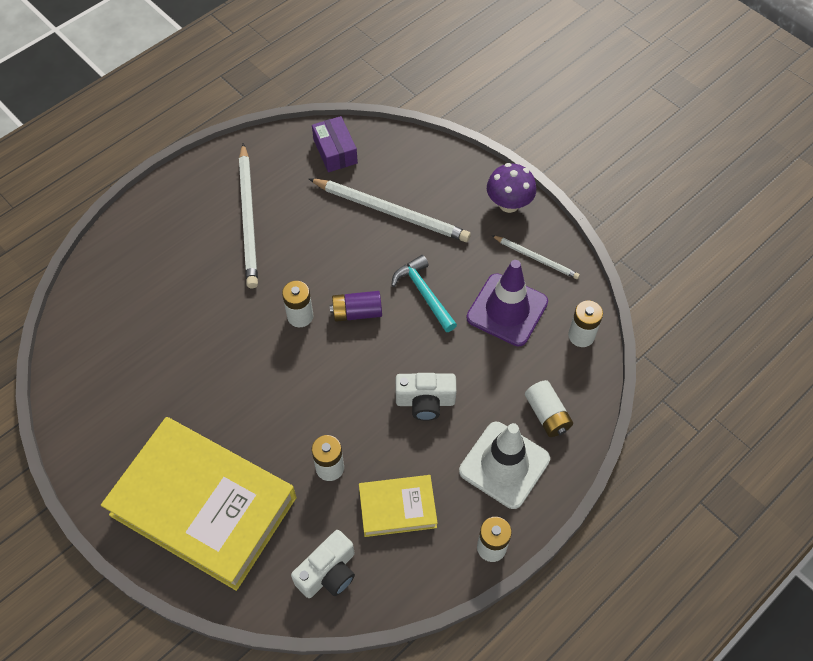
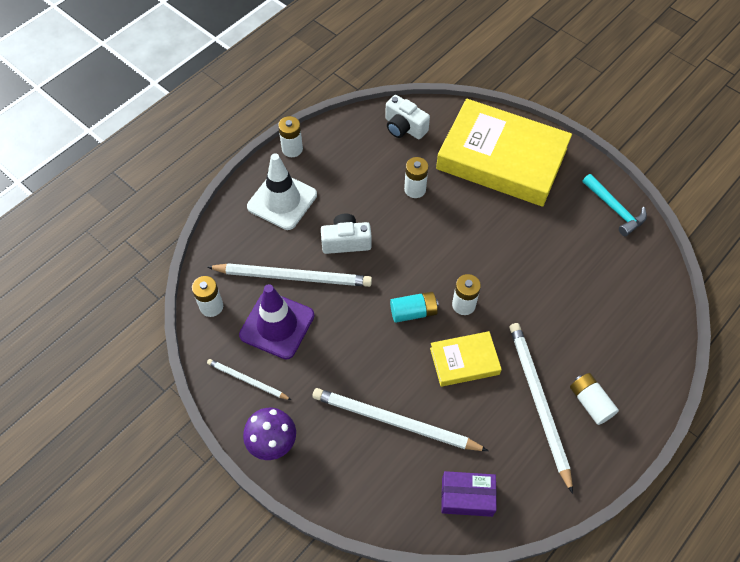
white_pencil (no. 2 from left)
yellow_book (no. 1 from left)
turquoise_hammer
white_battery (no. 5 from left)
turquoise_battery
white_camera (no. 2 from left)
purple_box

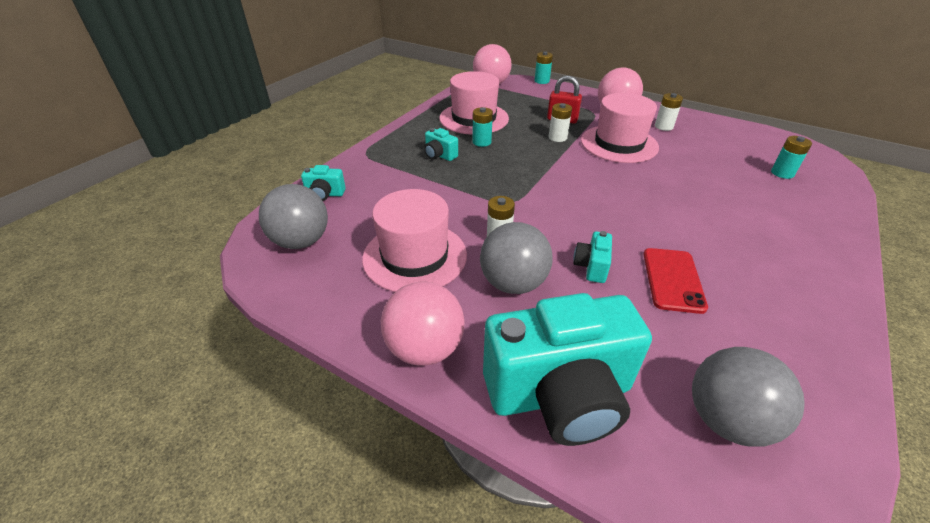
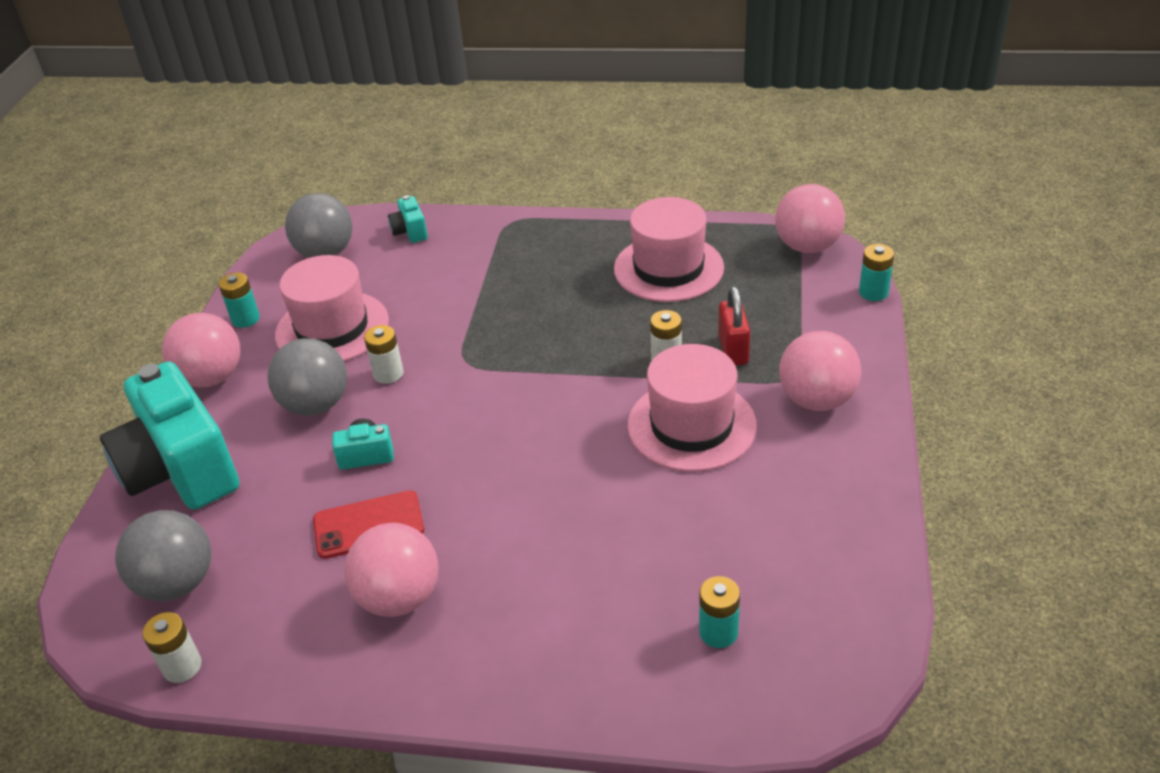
turquoise_camera (no. 2 from left in the first image)
pink_ball (no. 2 from left)
turquoise_battery (no. 1 from left)
white_battery (no. 1 from left)

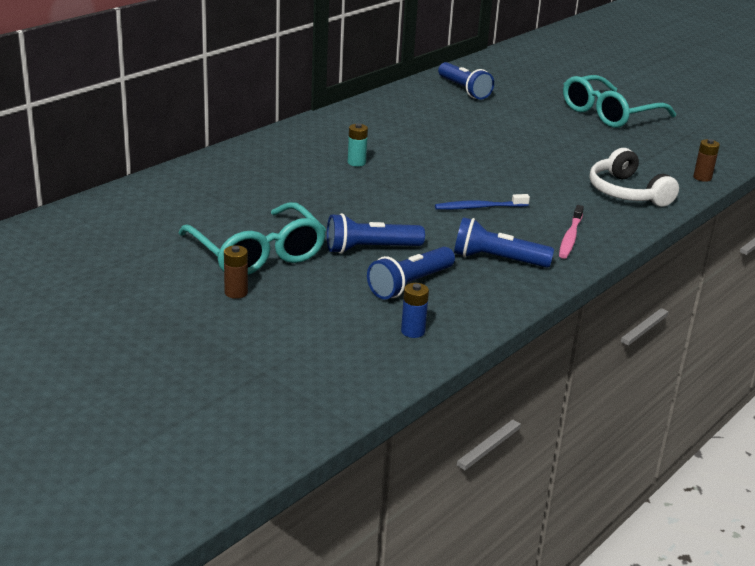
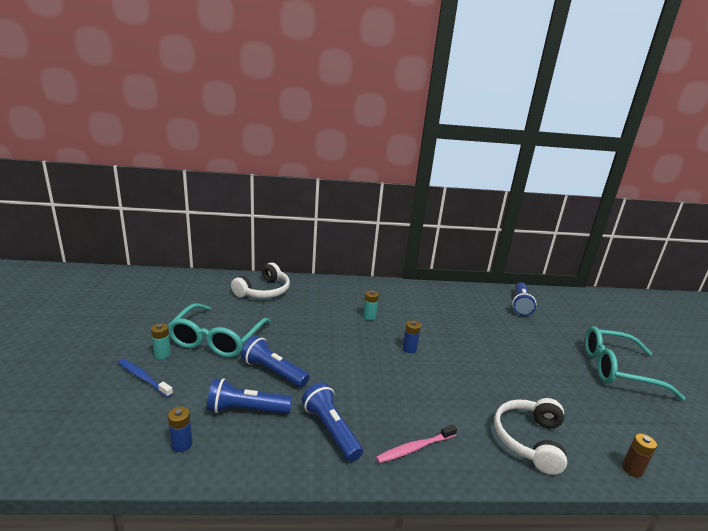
white_headphones (no. 1 from left)
blue_battery (no. 2 from left)
blue_toothbrush
turquoise_battery (no. 1 from left)

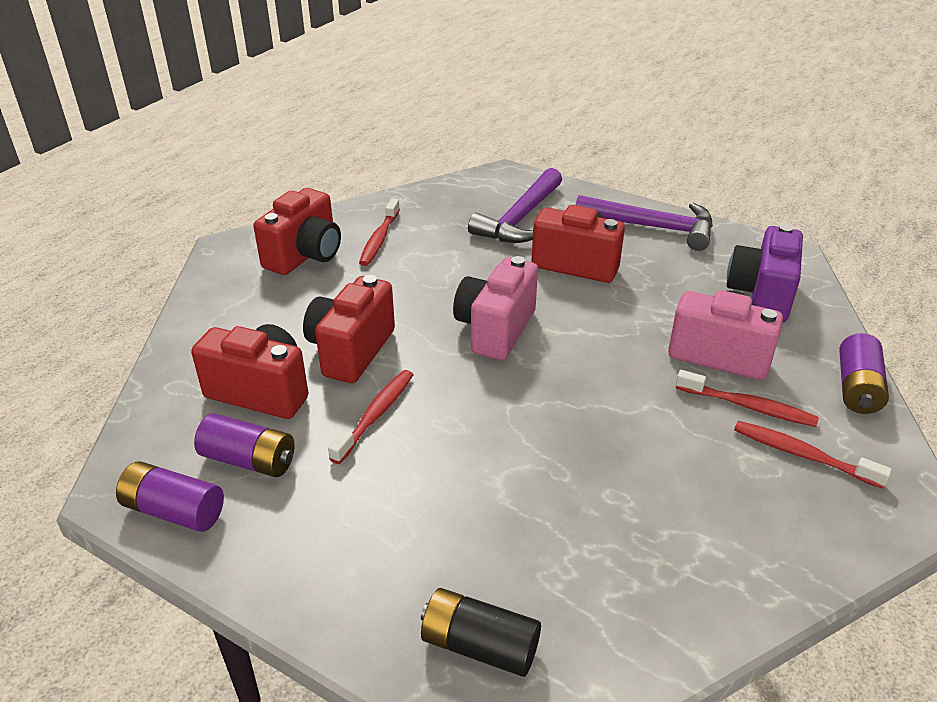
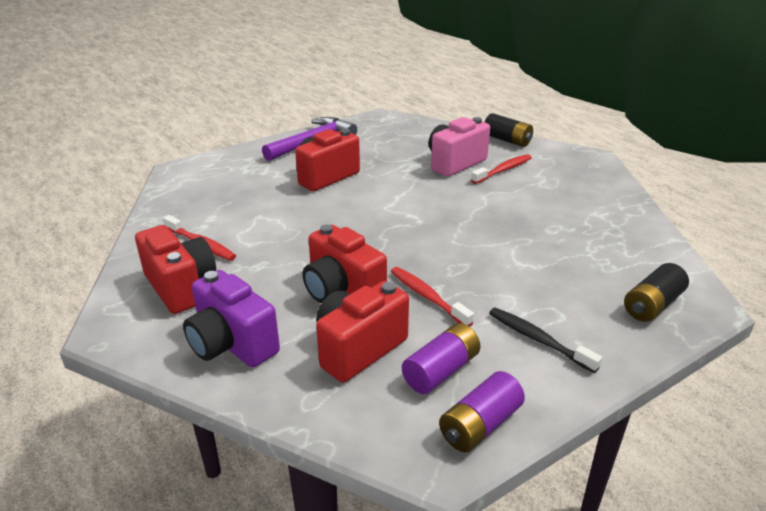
pink_camera (no. 1 from left in the first image)
purple_hammer (no. 1 from left in the first image)
red_toothbrush (no. 4 from left in the first image)
black_toothbrush
purple_camera
black_battery (no. 1 from left)

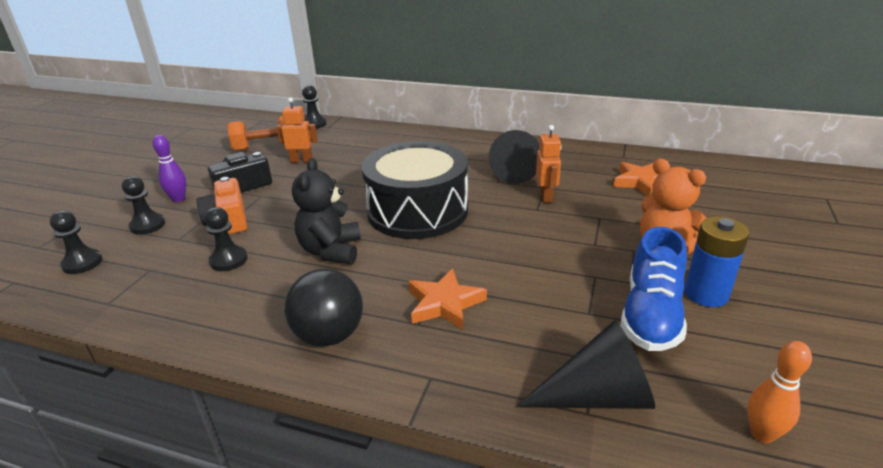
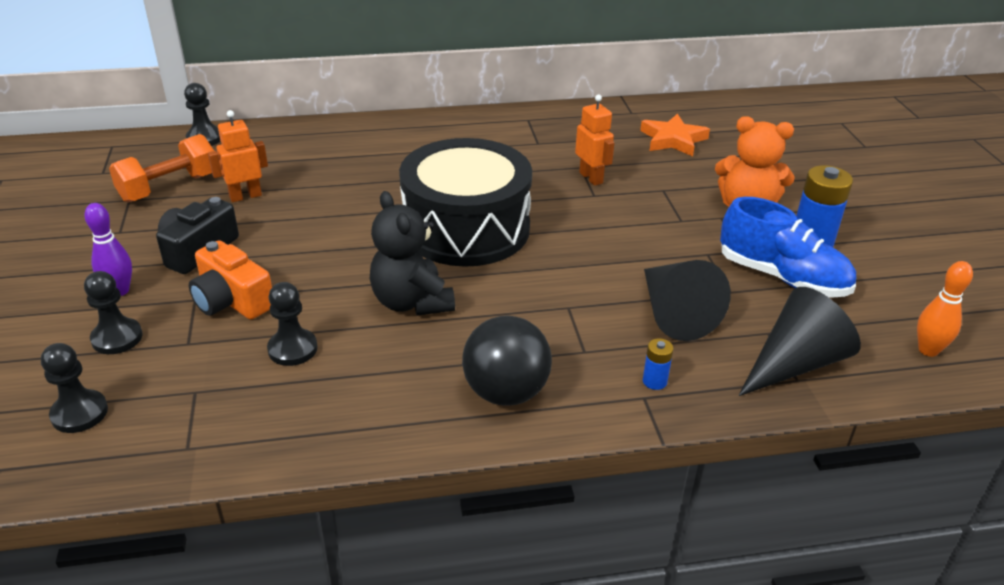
orange_star (no. 1 from left in the first image)
blue_battery (no. 1 from left)
black_cone (no. 1 from left)
blue_shoe

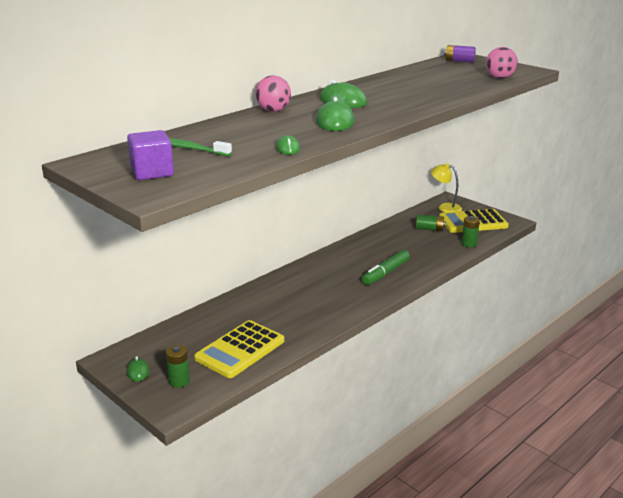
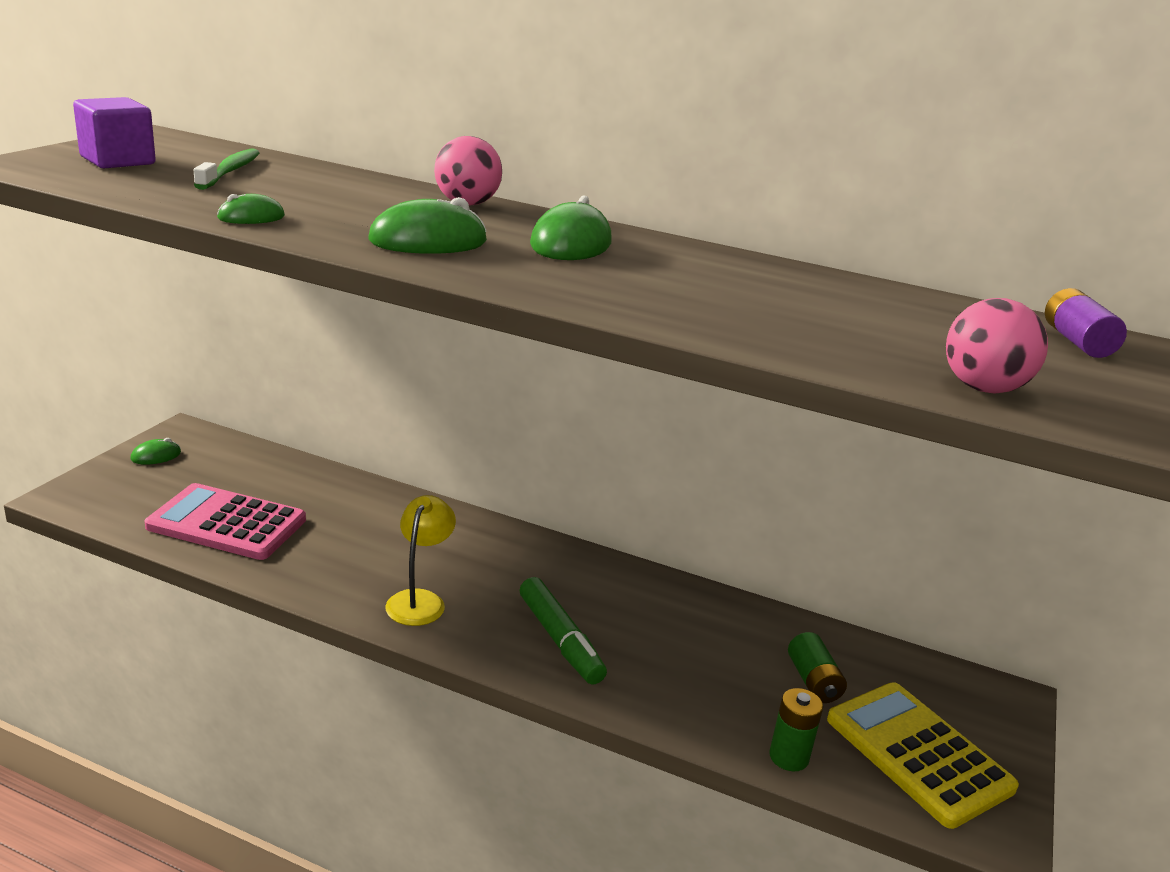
green_battery (no. 1 from left in the first image)
yellow_lamp
pink_calculator
green_marker

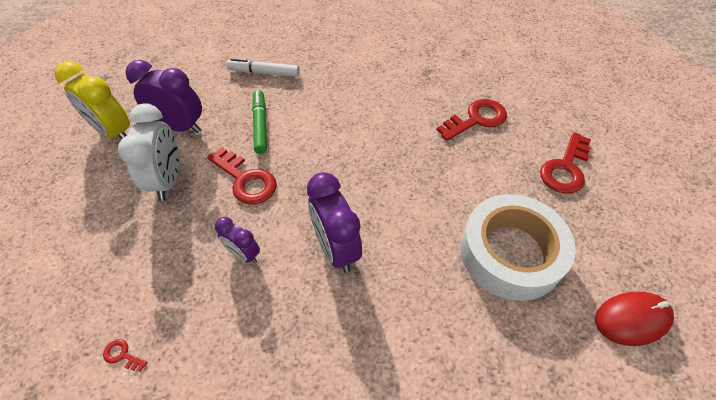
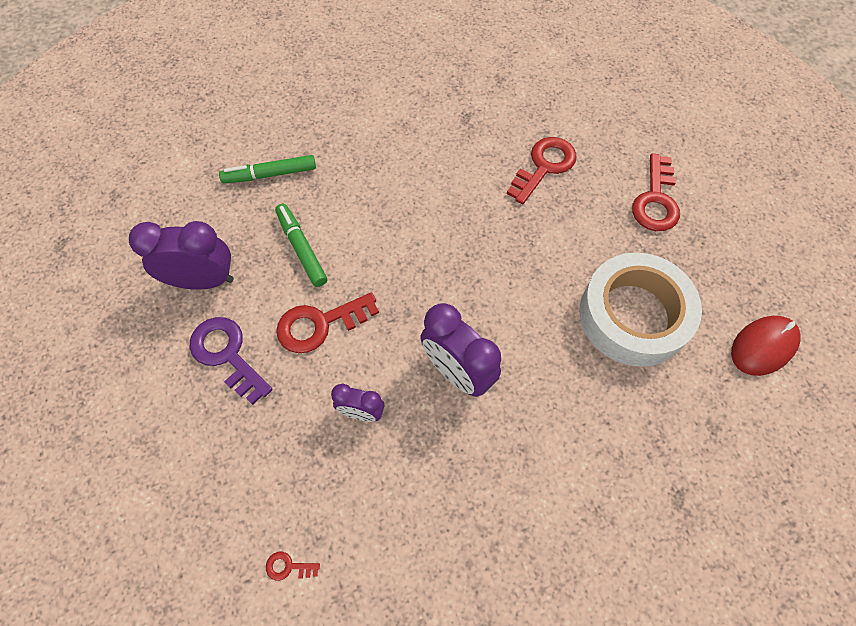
yellow_clock
purple_key
green_marker (no. 1 from left)
red_key (no. 2 from left)

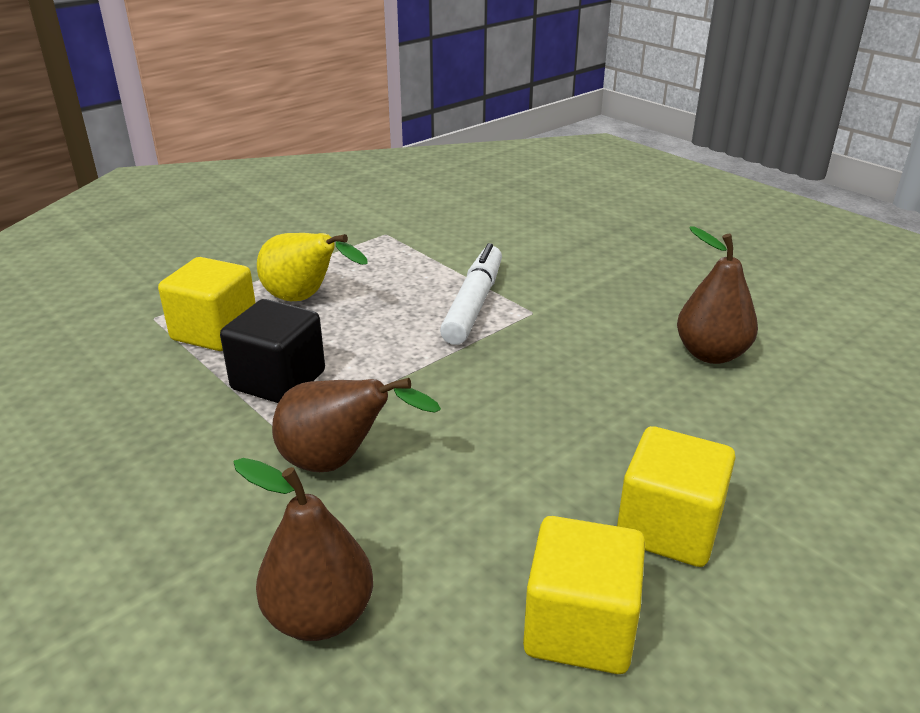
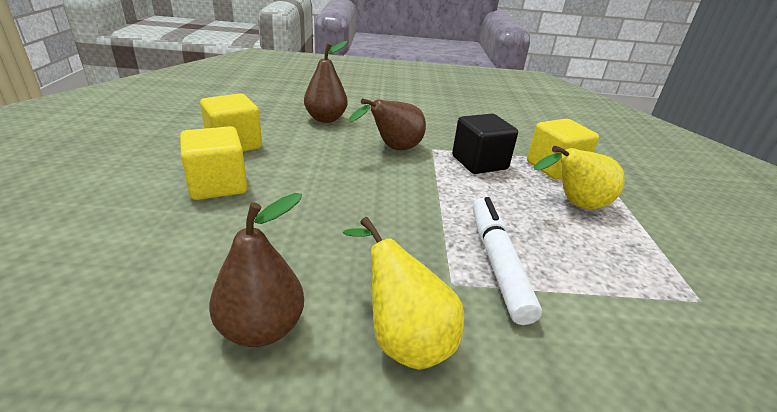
yellow_pear (no. 1 from left)
white_marker

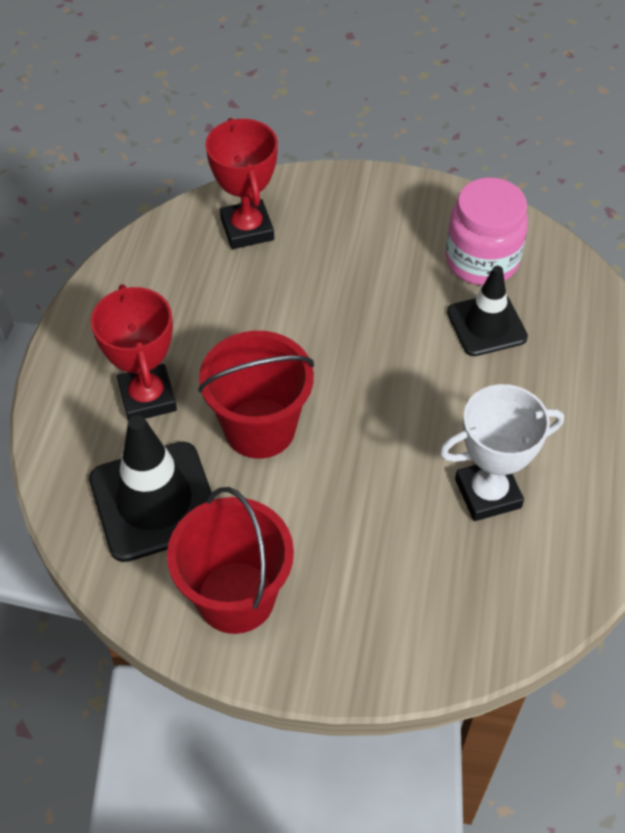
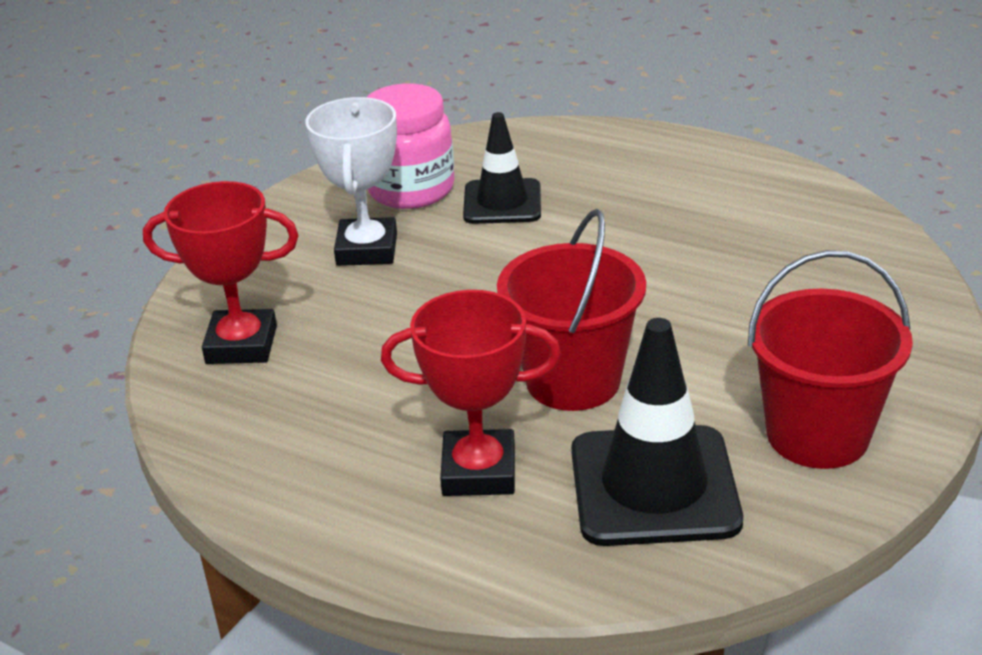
white_trophy

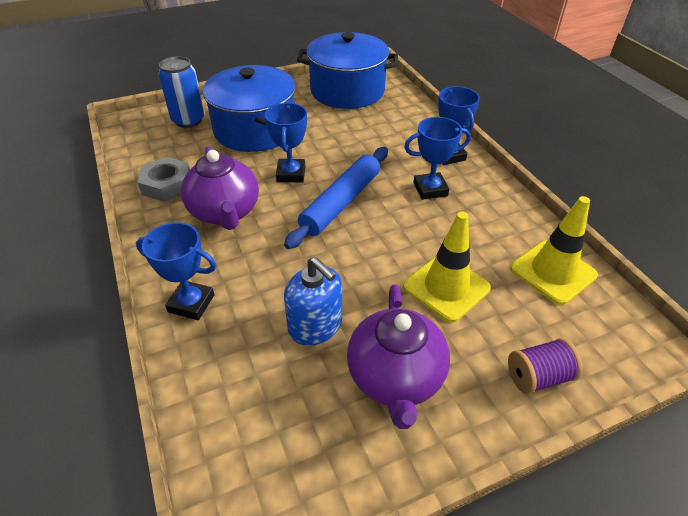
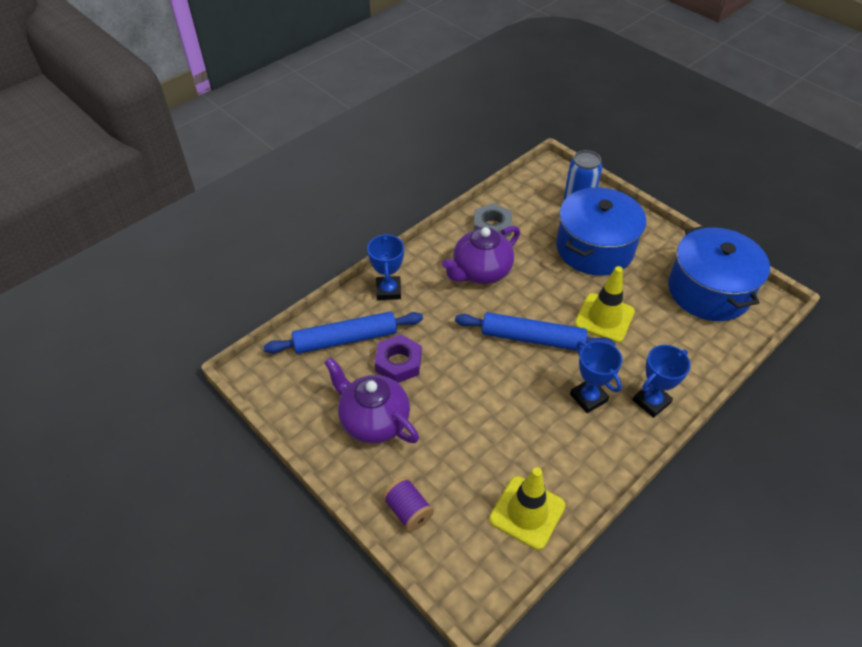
blue_trophy (no. 2 from left in the first image)
blue_rolling_pin (no. 1 from left)
yellow_traffic_cone (no. 2 from left)
purple_nut
purple_teapot (no. 1 from left)

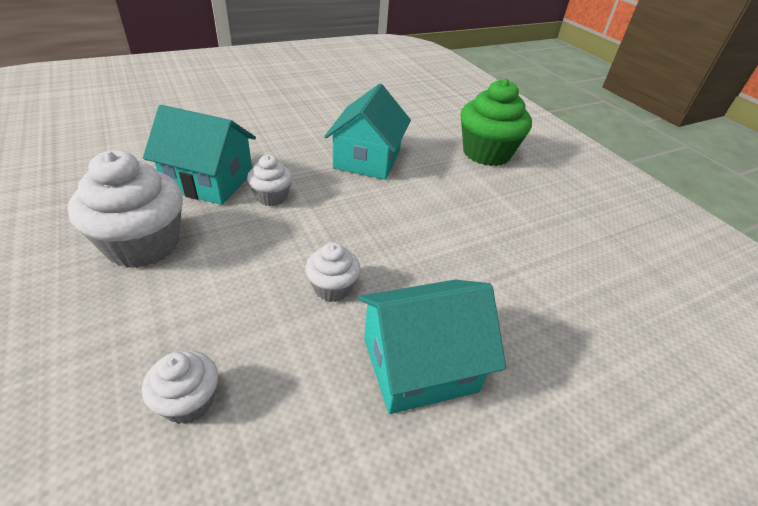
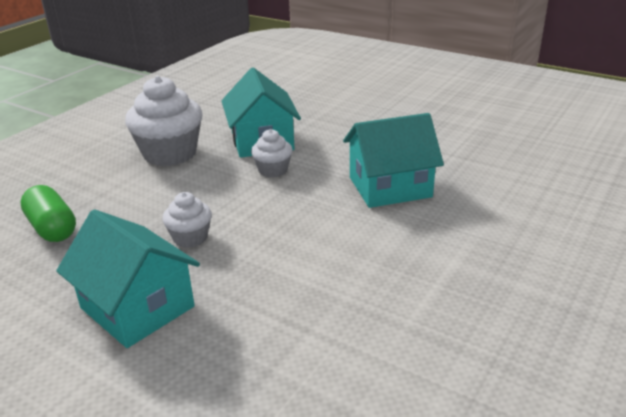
green_cupcake
green_capsule

